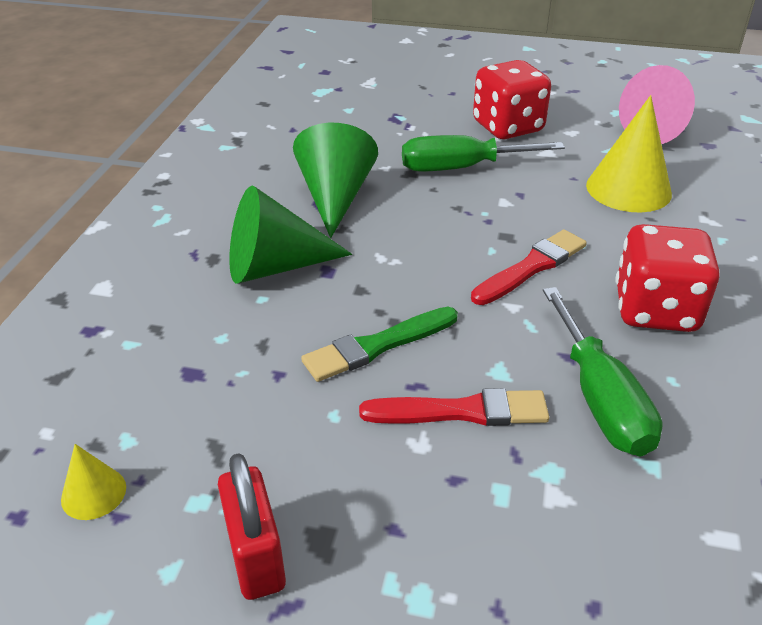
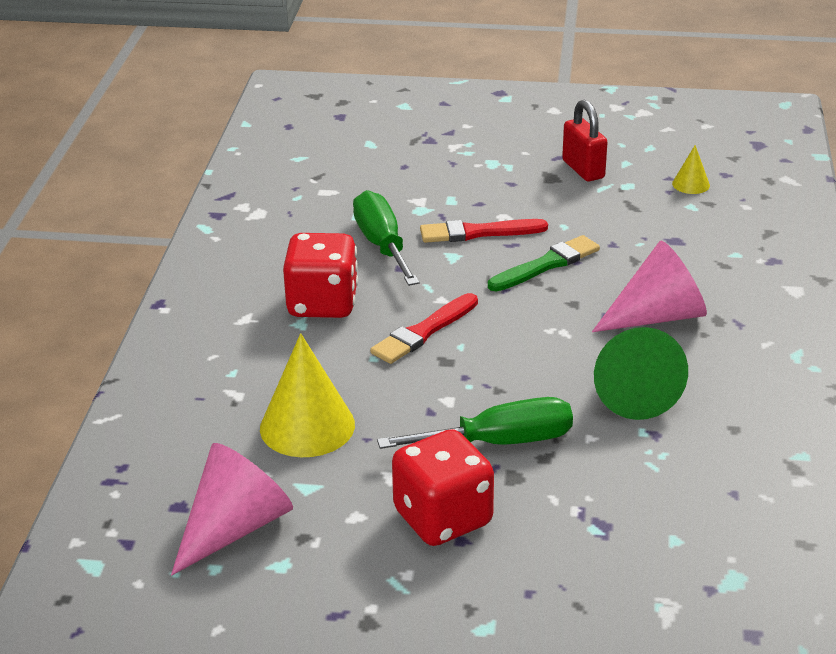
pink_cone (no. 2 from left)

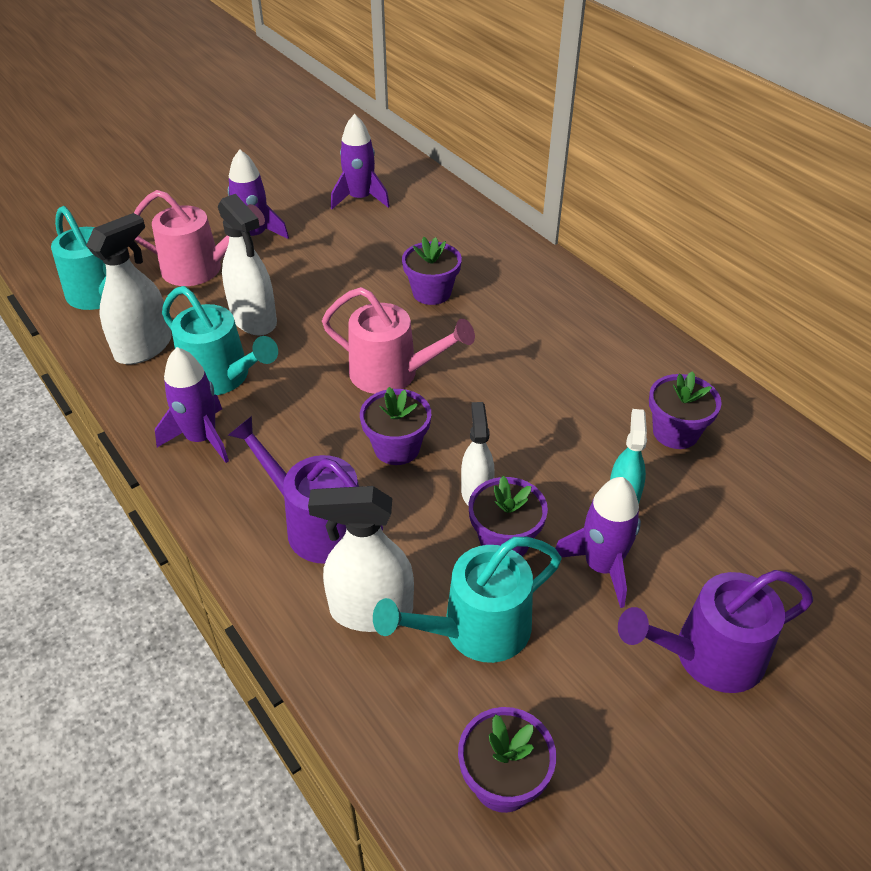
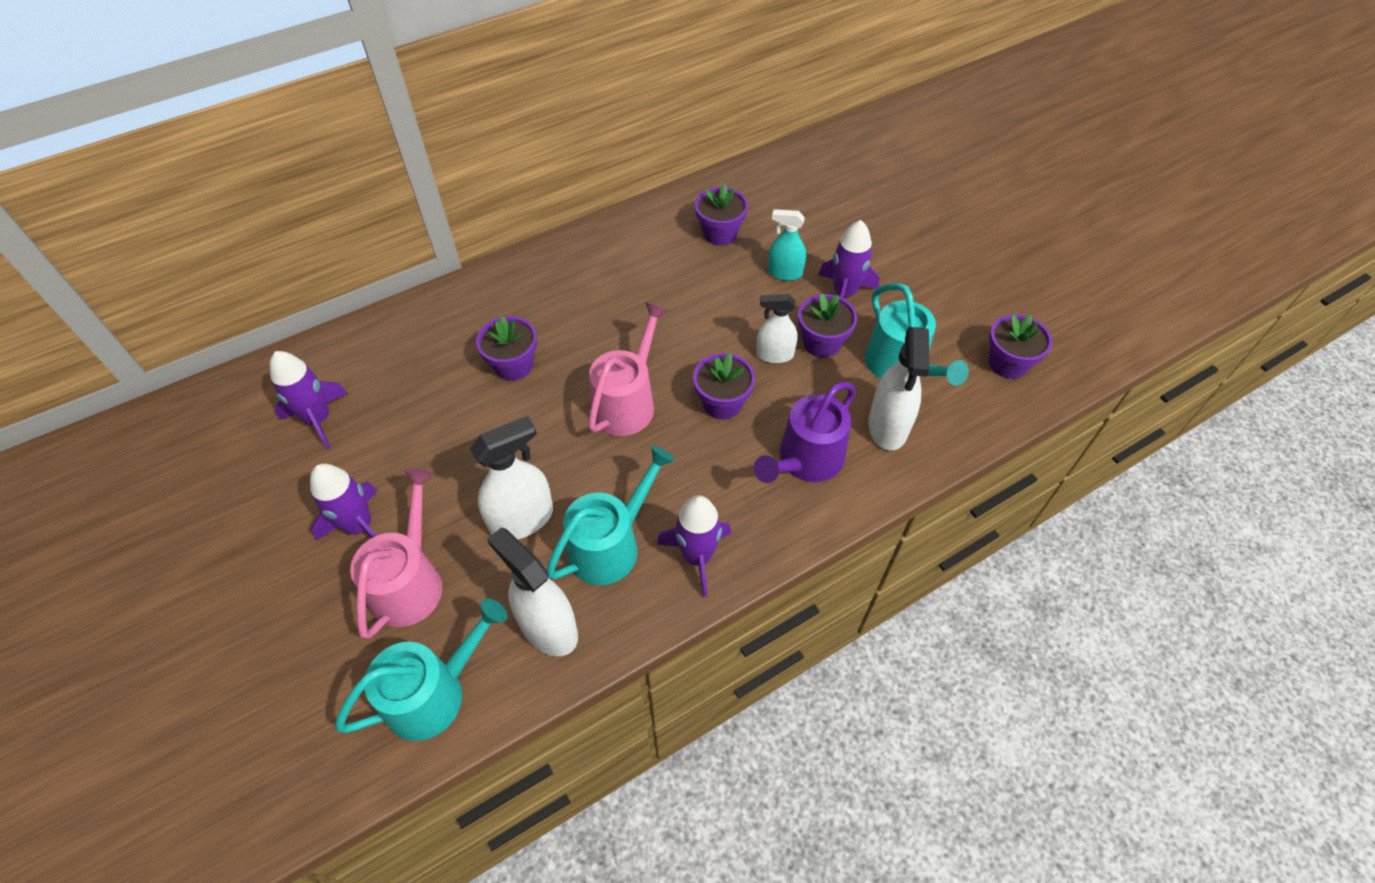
purple_watering_can (no. 2 from left in the first image)

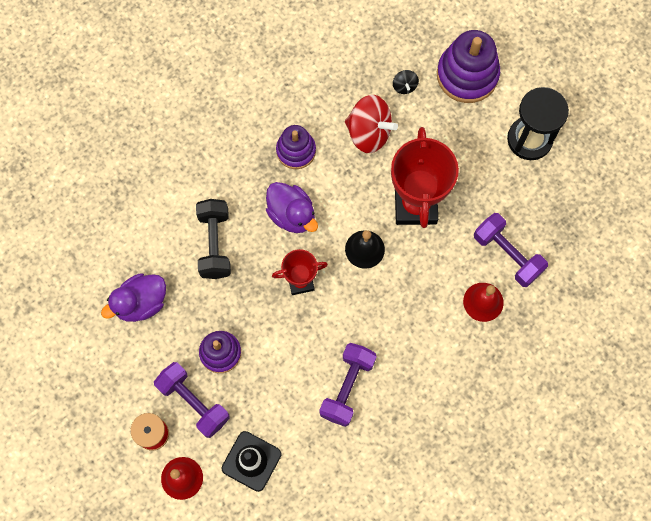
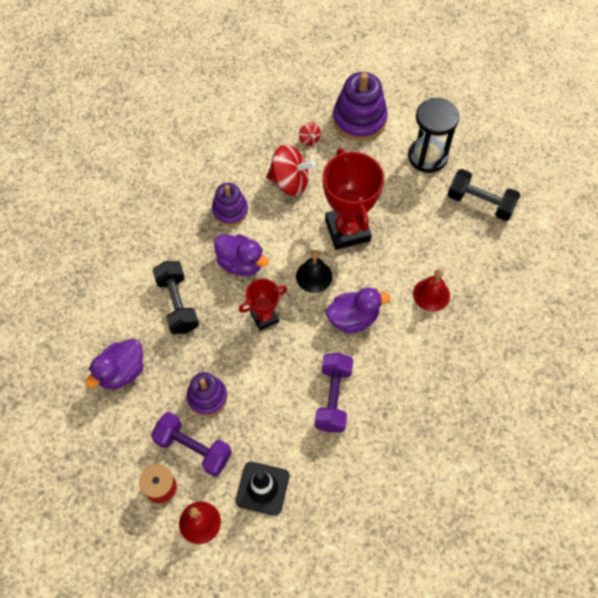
purple_dumbbell (no. 3 from left in the first image)
purple_duck (no. 3 from left)
black_dumbbell (no. 2 from left)
red_spinning_top (no. 2 from left)

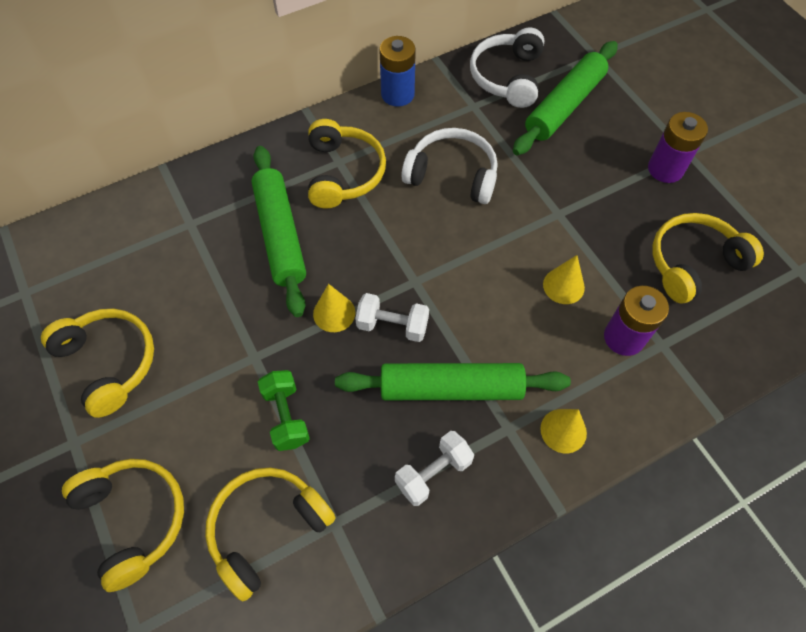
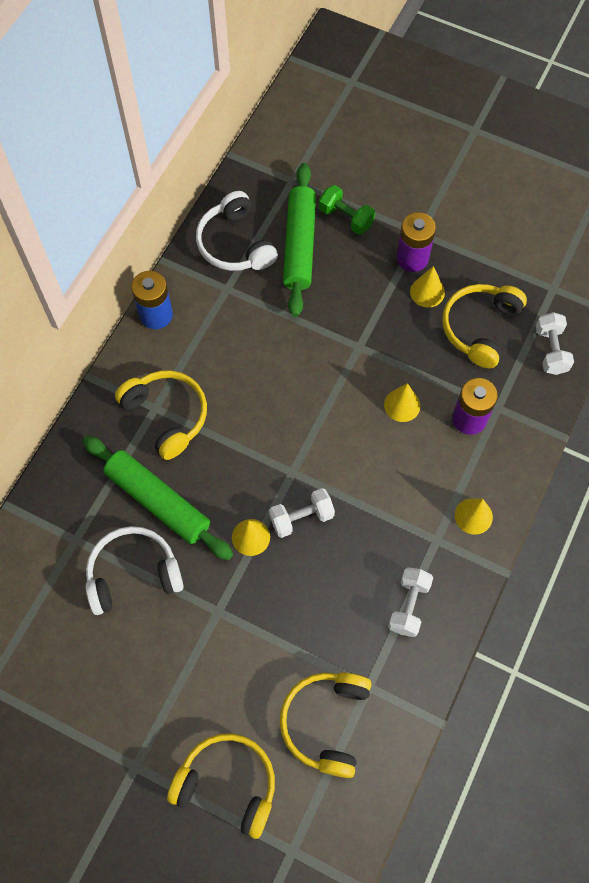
yellow_headphones (no. 1 from left in the first image)
green_rolling_pin (no. 2 from left in the first image)
yellow_cone (no. 3 from left)
white_dumbbell (no. 3 from left)
green_dumbbell
white_headphones (no. 1 from left)

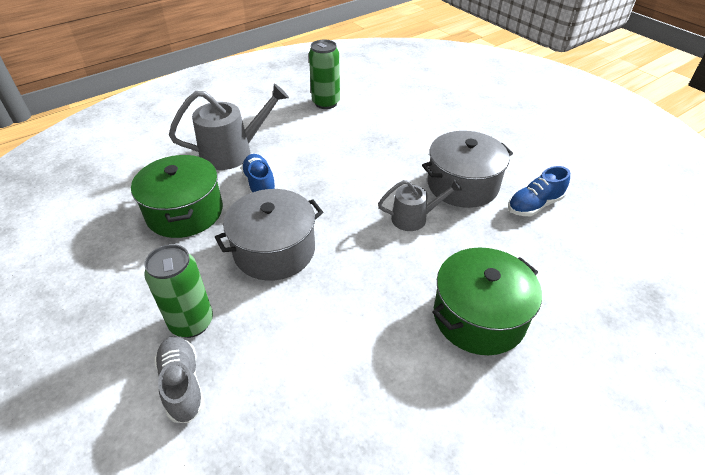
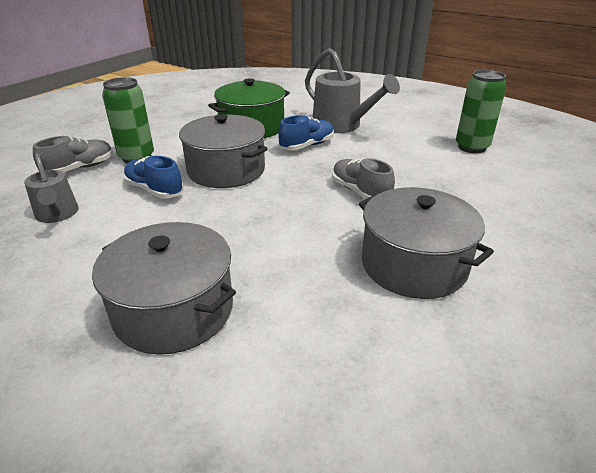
grey_shoe (no. 2 from left)
grey_watering_can (no. 1 from left)
blue_shoe (no. 1 from left)
grey_pot (no. 1 from left)

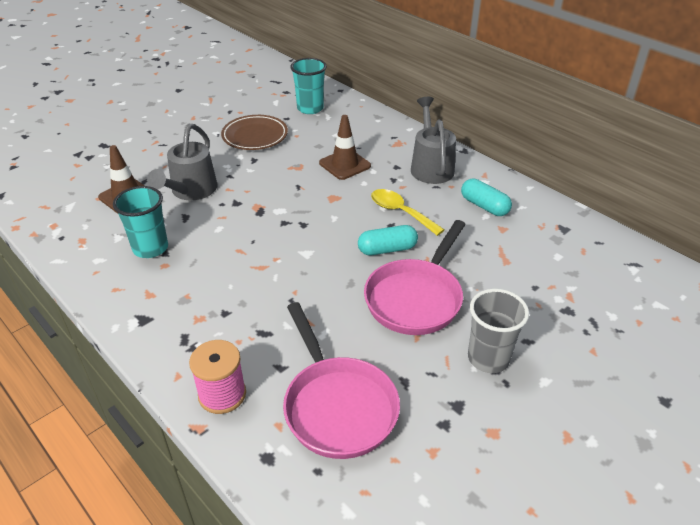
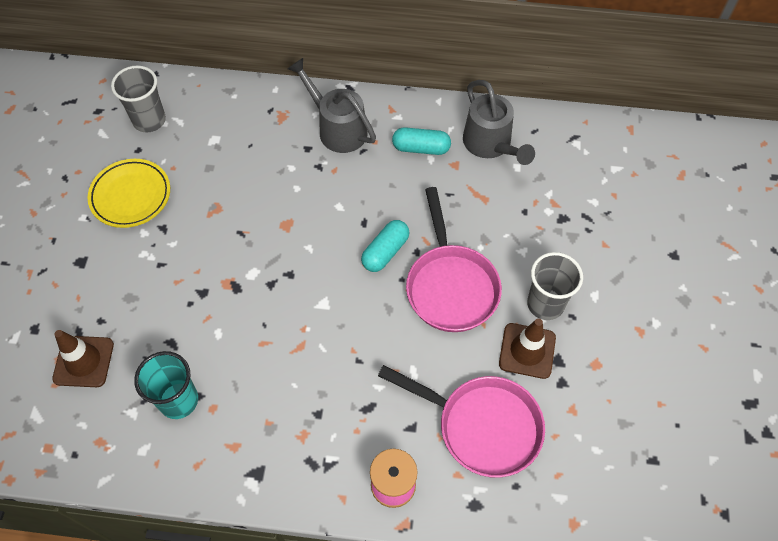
yellow_spoon
grey_watering_can (no. 2 from left)
brown_traffic_cone (no. 2 from left)
yellow_plate
grey_cup (no. 1 from left)

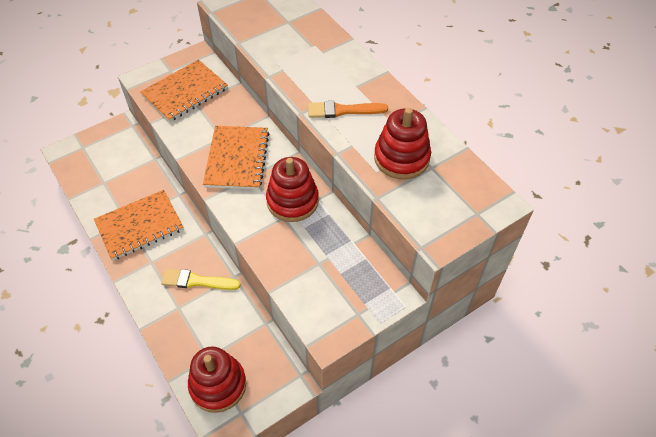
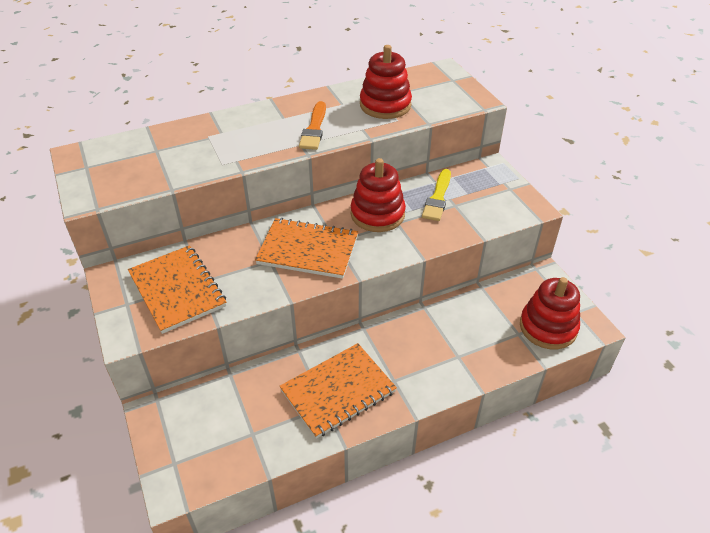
yellow_brush
orange_notebook (no. 3 from left)

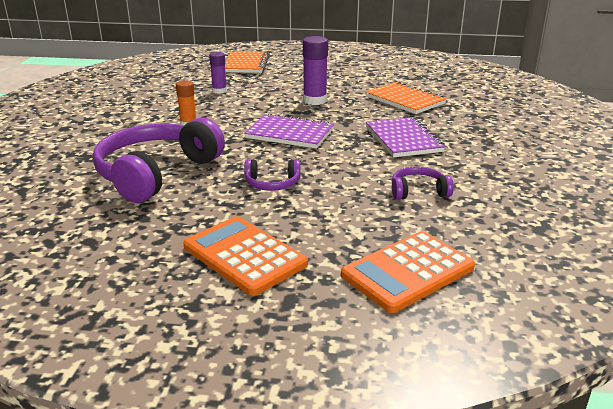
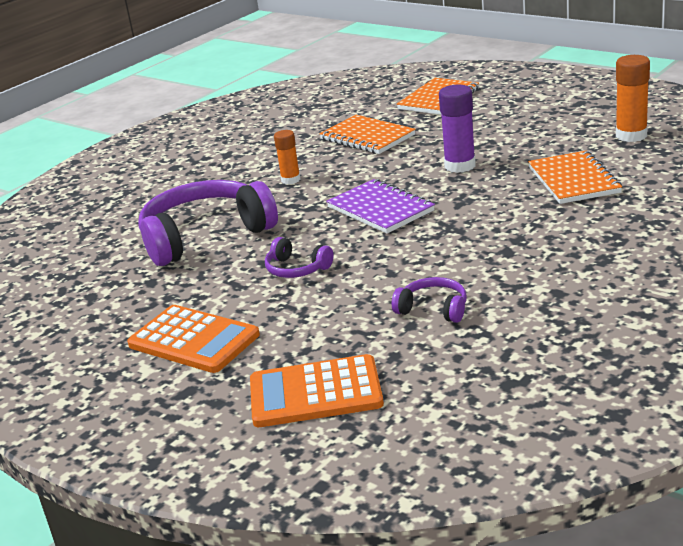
purple_notebook (no. 2 from left in the first image)
orange_glue_stick (no. 2 from left)
orange_notebook (no. 1 from left)
orange_calculator (no. 1 from left)

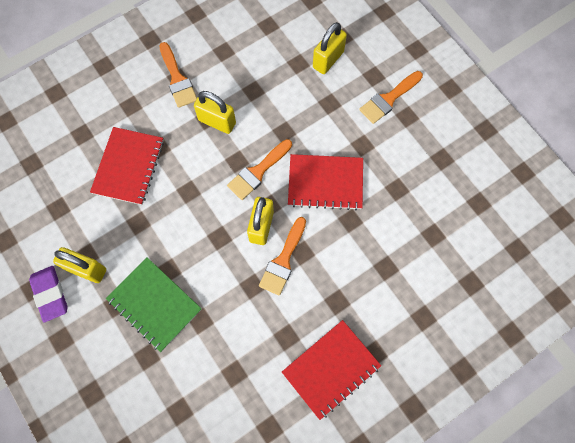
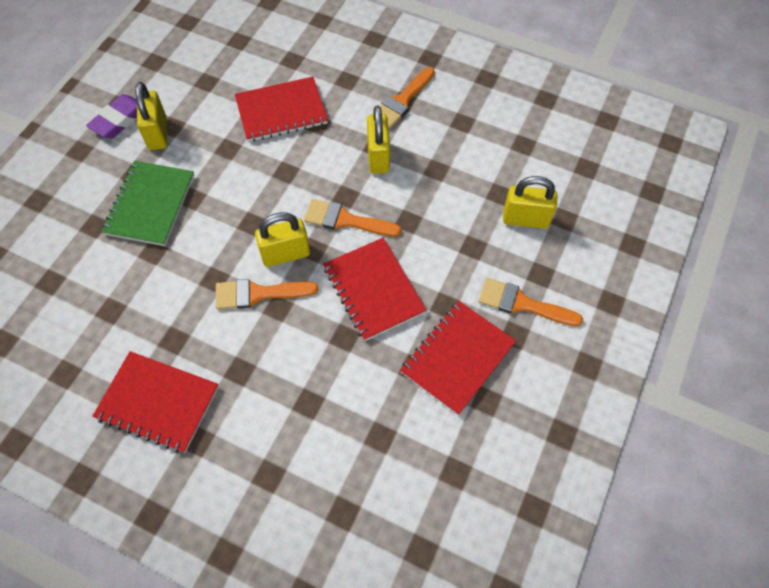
red_notebook (no. 4 from left)

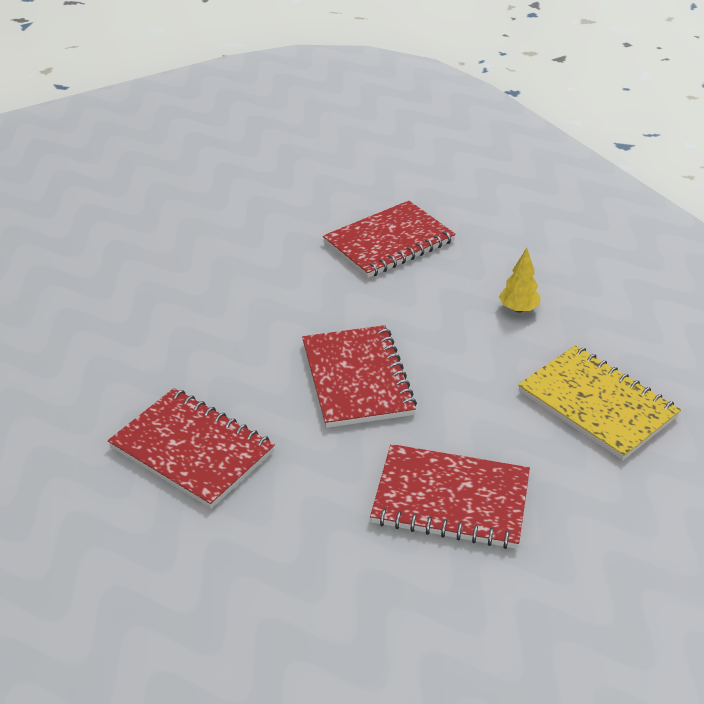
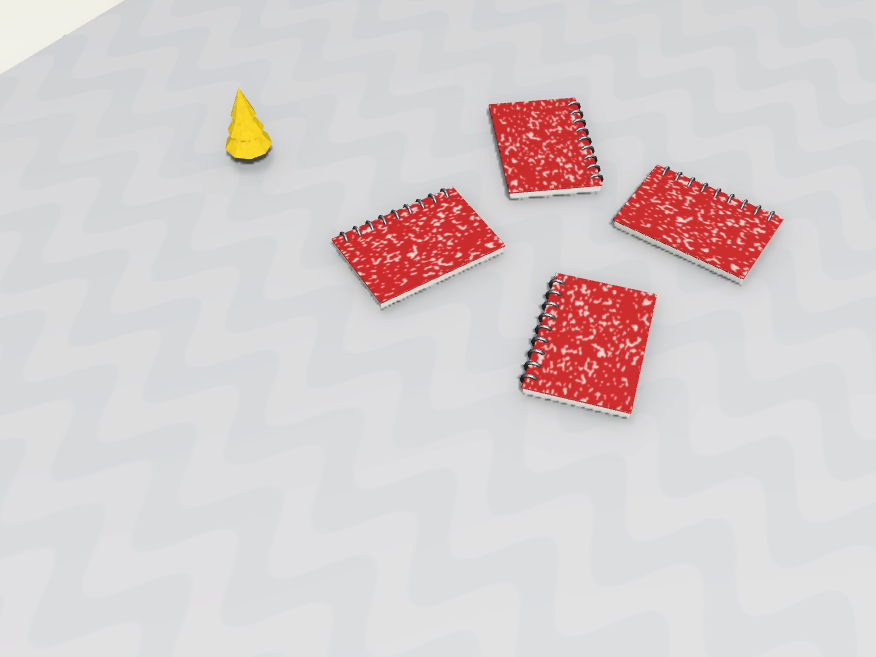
yellow_notebook
red_notebook (no. 4 from left)

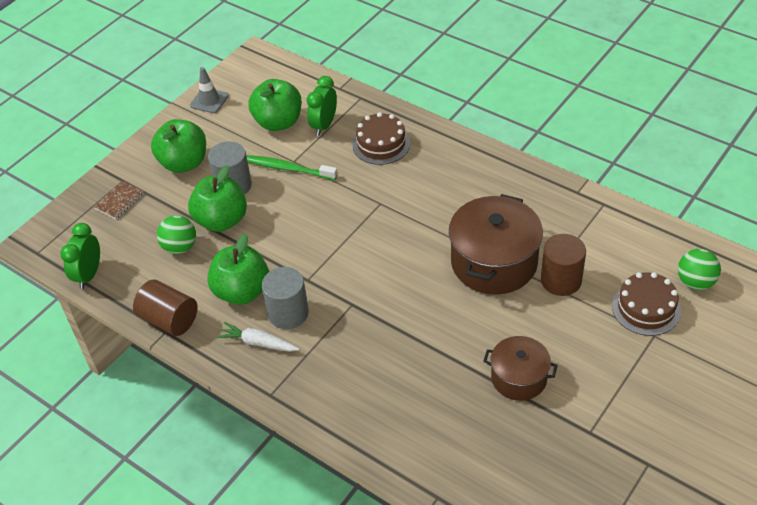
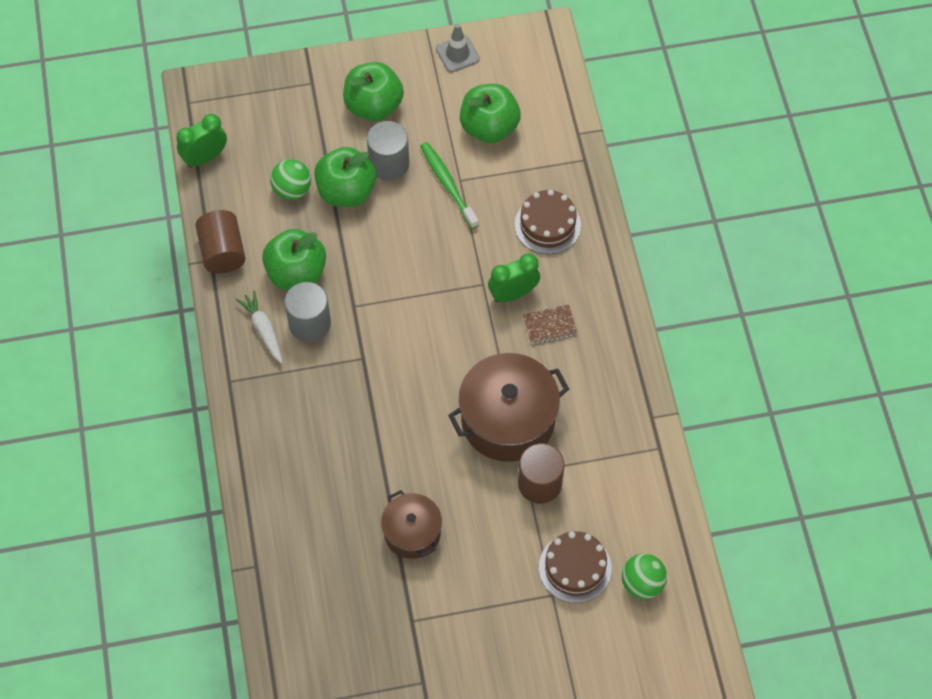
brown_notebook
green_clock (no. 2 from left)

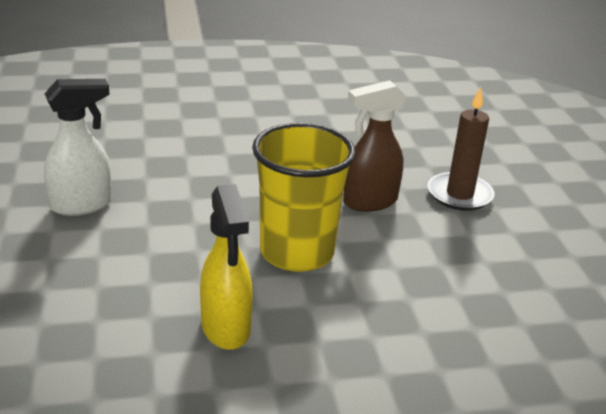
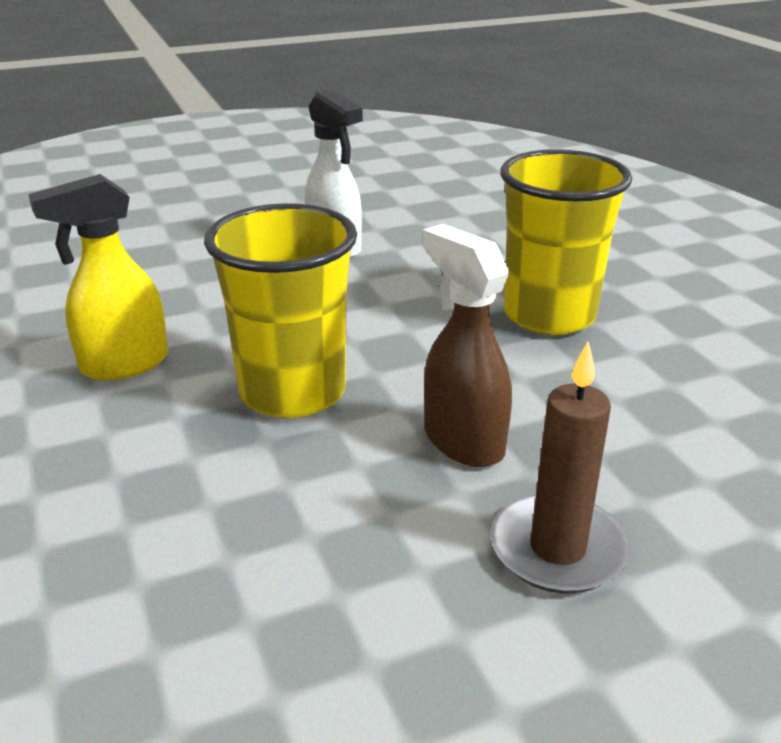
yellow_cup (no. 2 from left)

